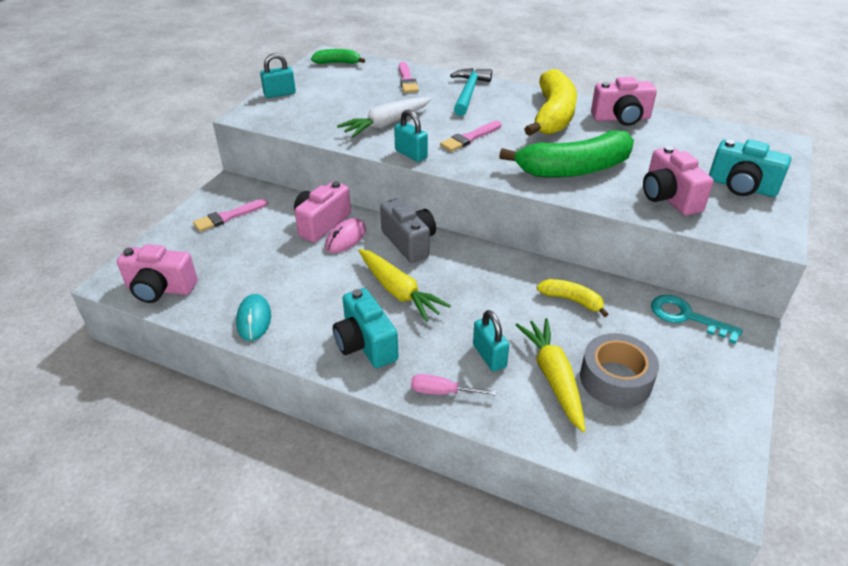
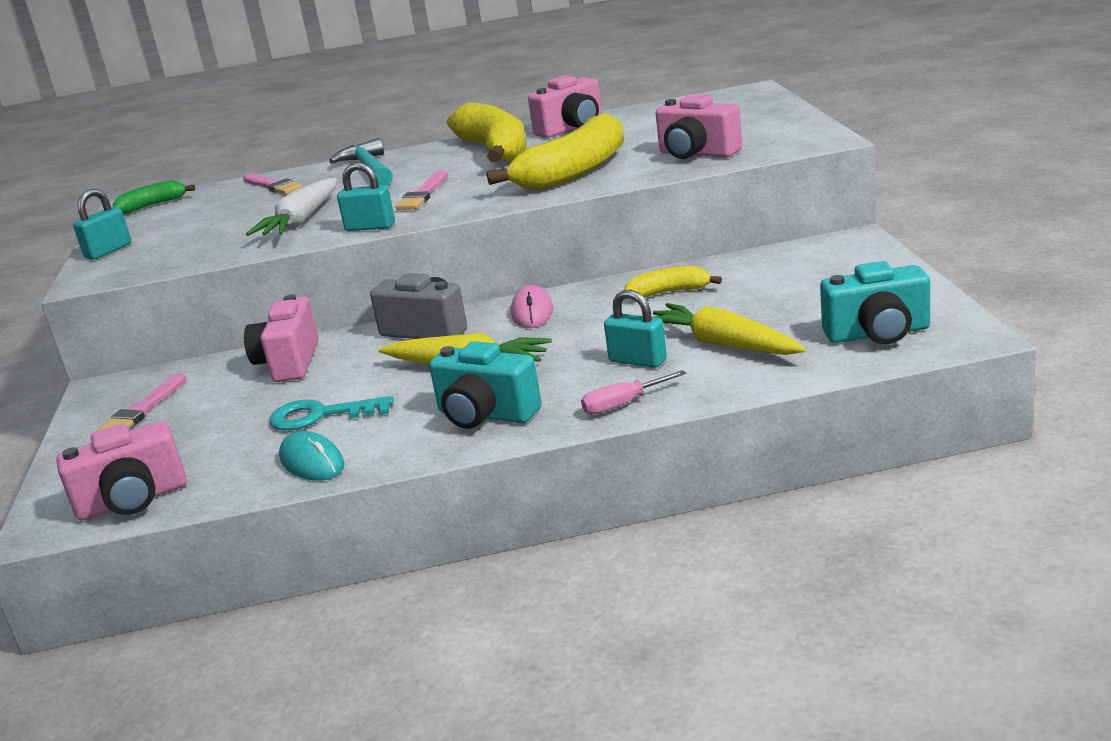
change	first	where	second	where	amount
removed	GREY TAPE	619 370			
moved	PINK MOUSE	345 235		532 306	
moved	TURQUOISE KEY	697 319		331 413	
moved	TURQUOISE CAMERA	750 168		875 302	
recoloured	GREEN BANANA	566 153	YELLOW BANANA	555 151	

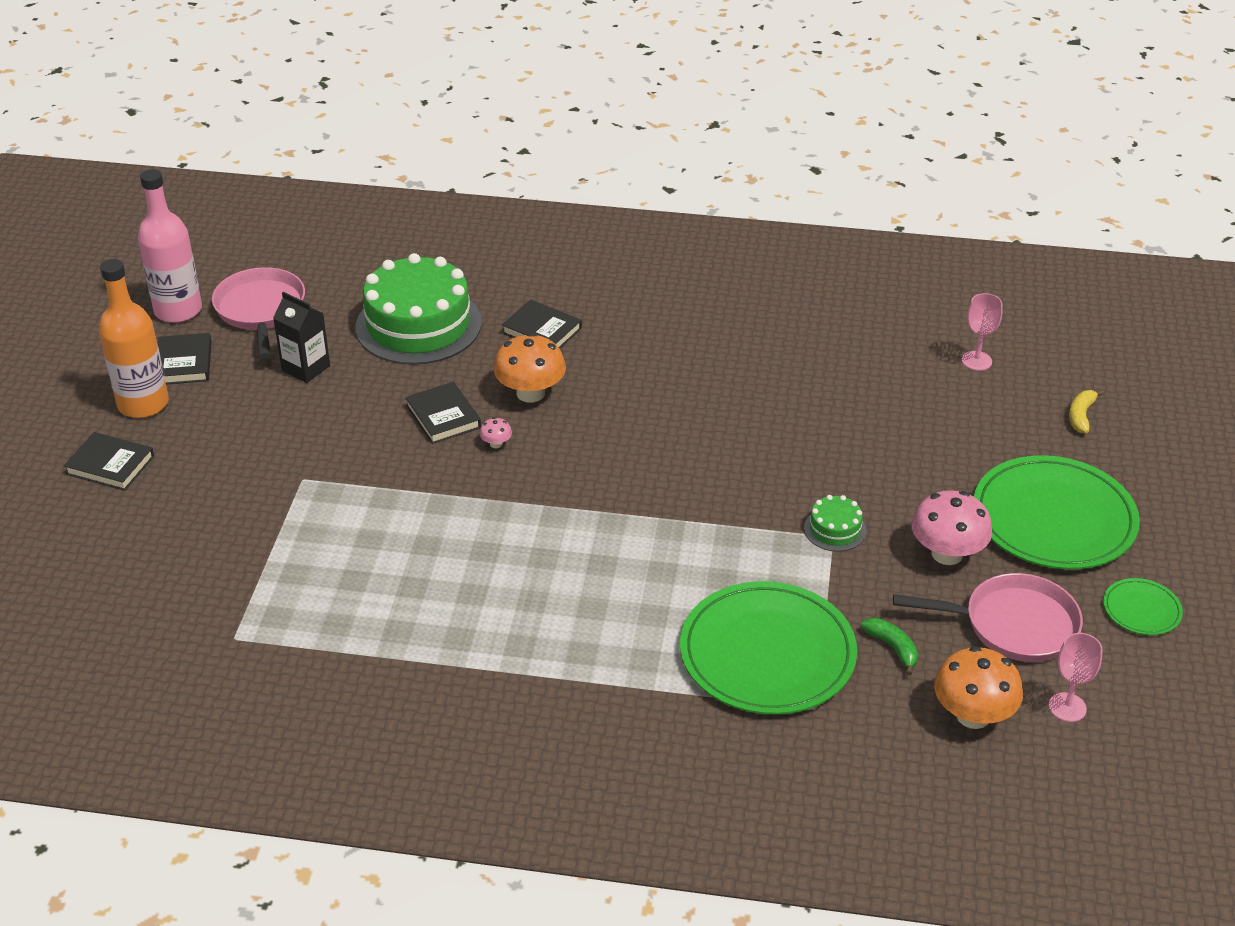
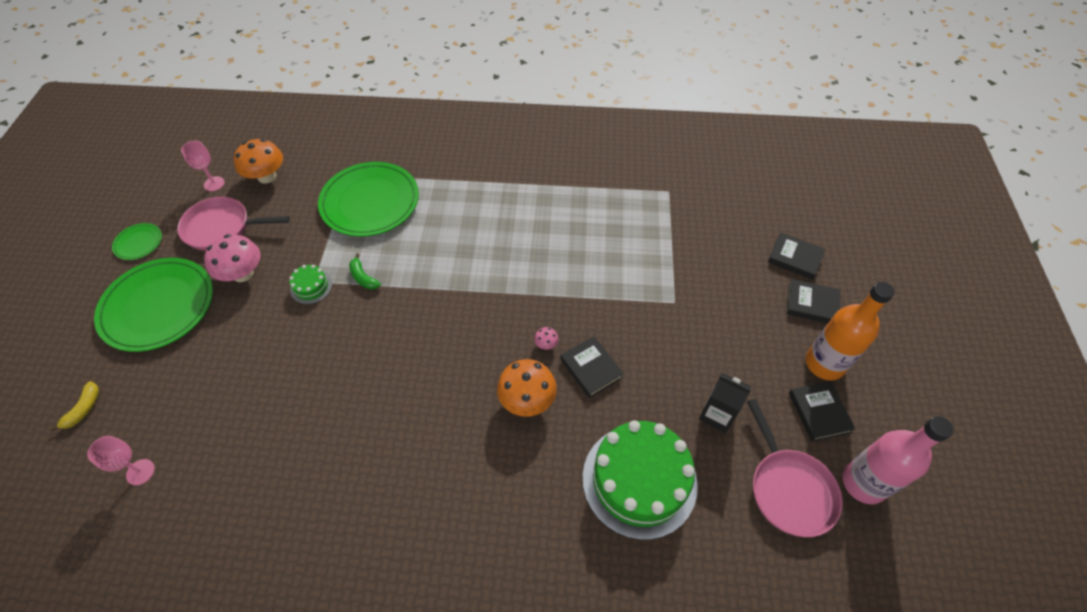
change	first	where	second	where	amount
moved	BLACK BOOK	542 324		796 256	
moved	GREEN BANANA	889 646		365 271	

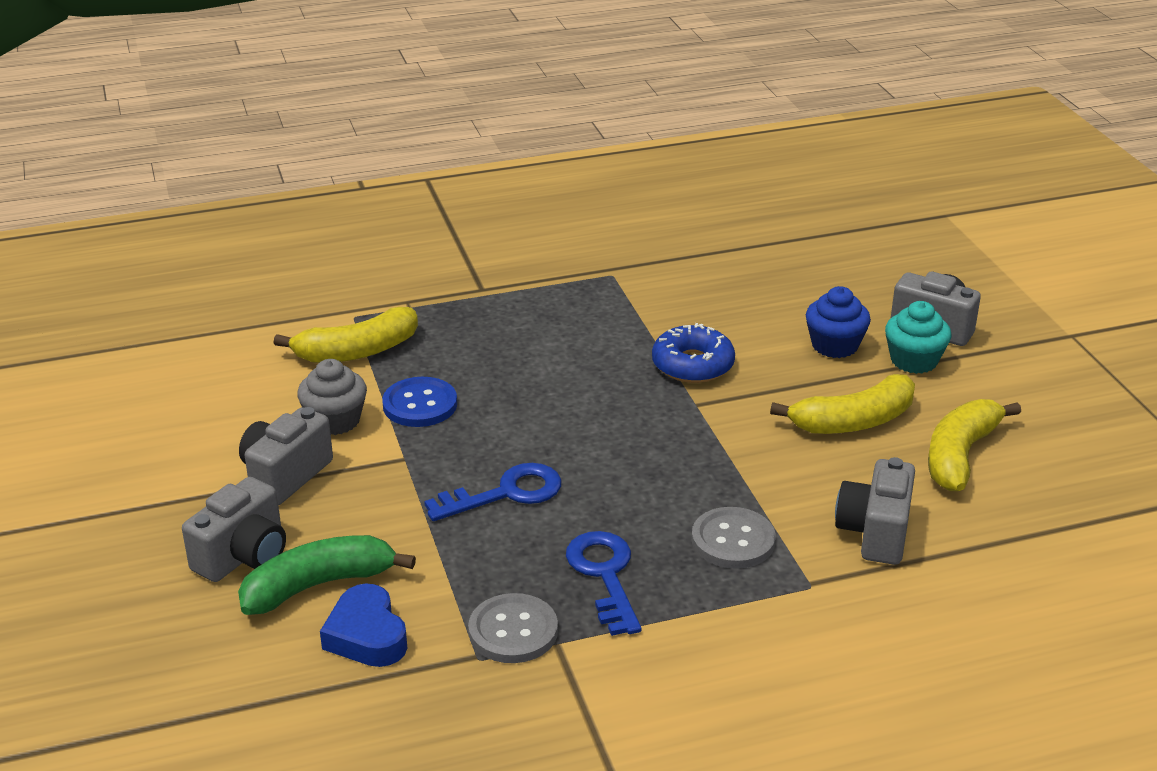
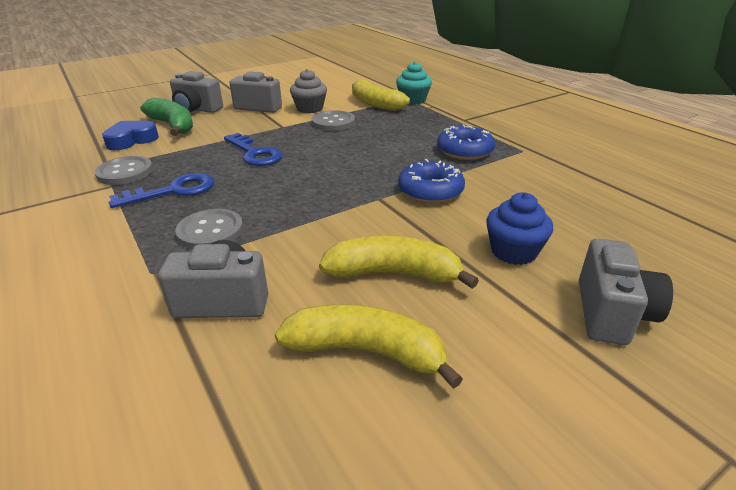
change	first	where	second	where	amount
added			BLUE DONUT	466 142	
moved	TURQUOISE CUPCAKE	918 337		414 83	
recoloured	BLUE BUTTON	419 402	GREY BUTTON	333 120	
turned	YELLOW BANANA	842 404		399 262	135 degrees clockwise

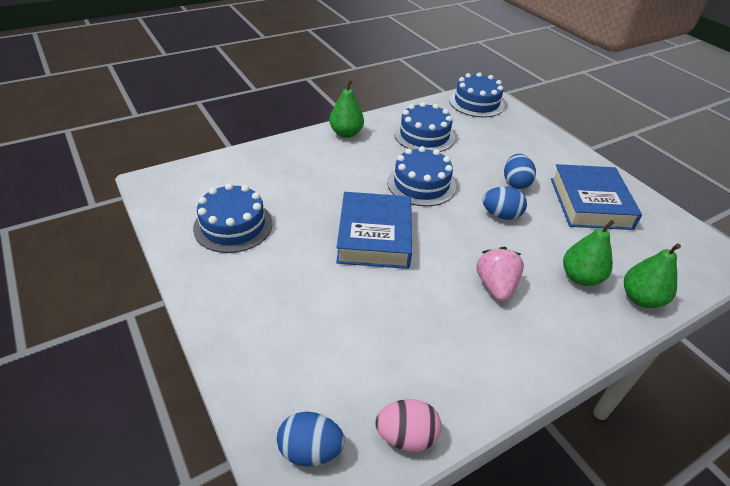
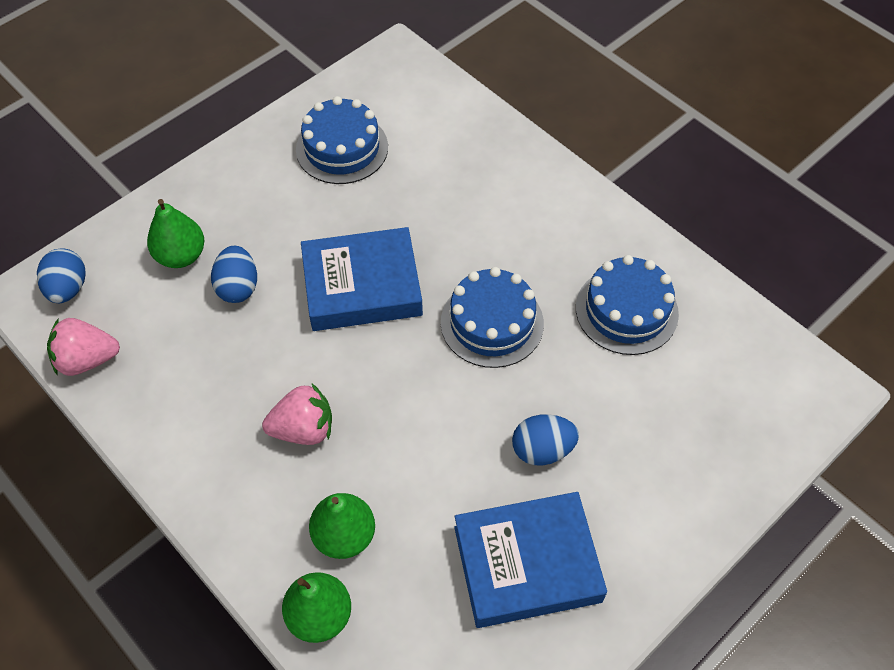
change	first	where	second	where	amount
removed	BLUE CAKE	477 94			
moved	GREEN PEAR	346 109		176 233	
moved	BLUE EGG	504 203		234 274	
replaced	PINK EGG	408 425	PINK STRAWBERRY	83 347	

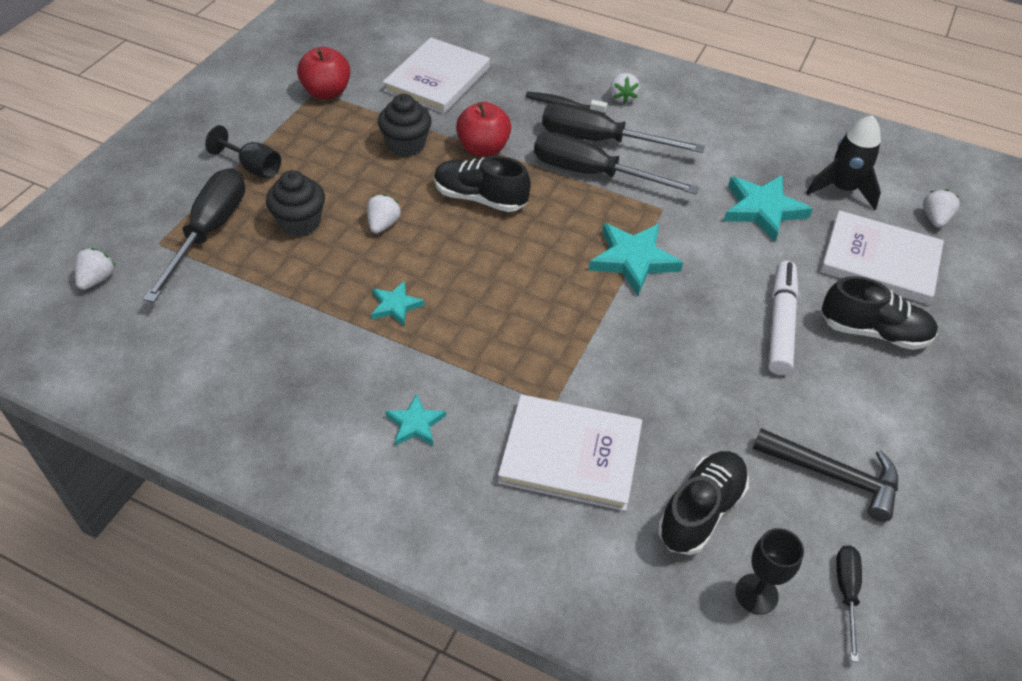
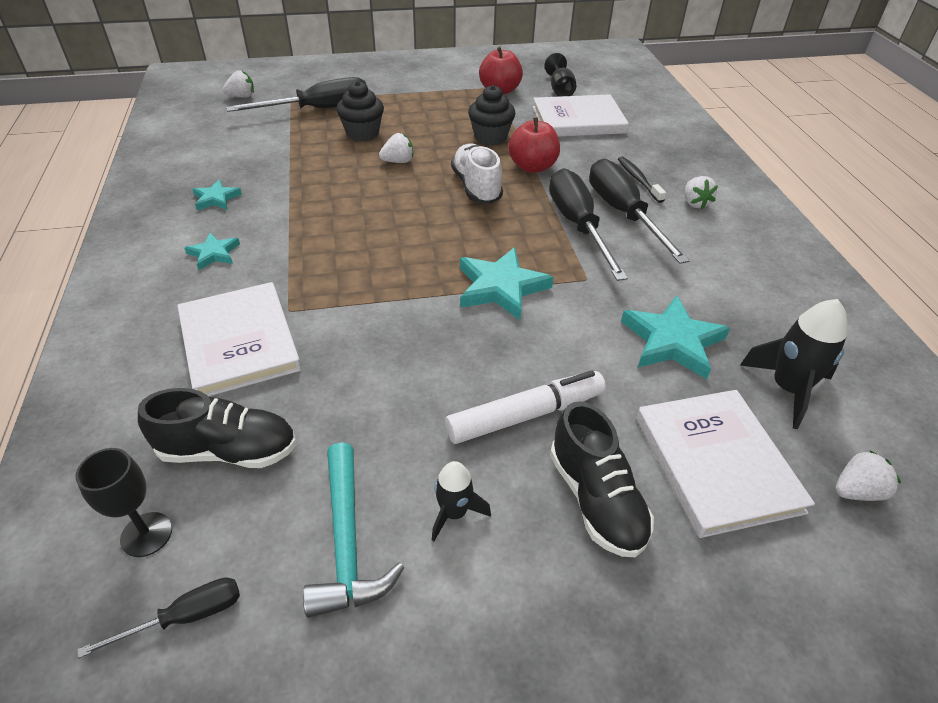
change	first	where	second	where	amount
added			BLACK ROCKET	461 501	
moved	BLACK GOBLET	243 152		560 75	
moved	TURQUOISE STAR	398 303		217 195	
recoloured	BLACK SHOE	482 184	WHITE SHOE	477 174	
recoloured	BLACK HAMMER	825 475	TURQUOISE HAMMER	353 530	
turned	WHITE STRAWBERRY	625 88		701 192	60 degrees counterclockwise

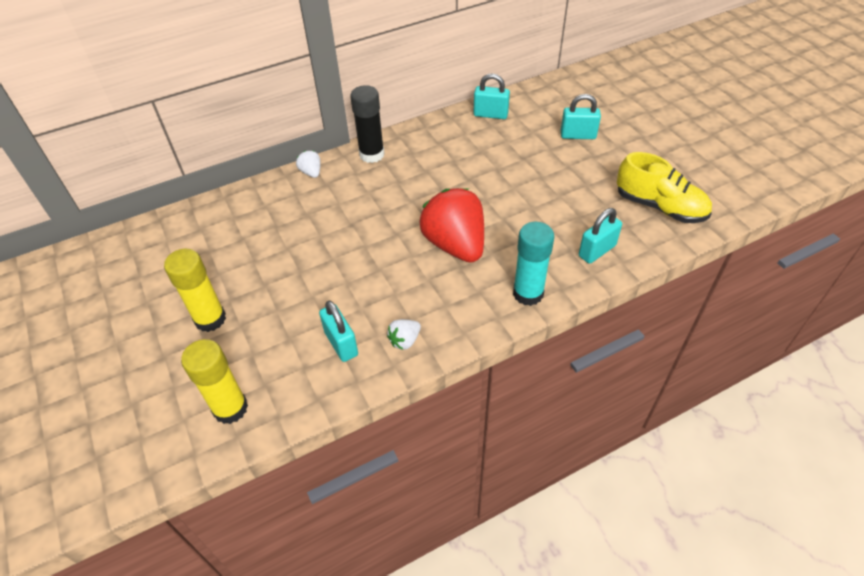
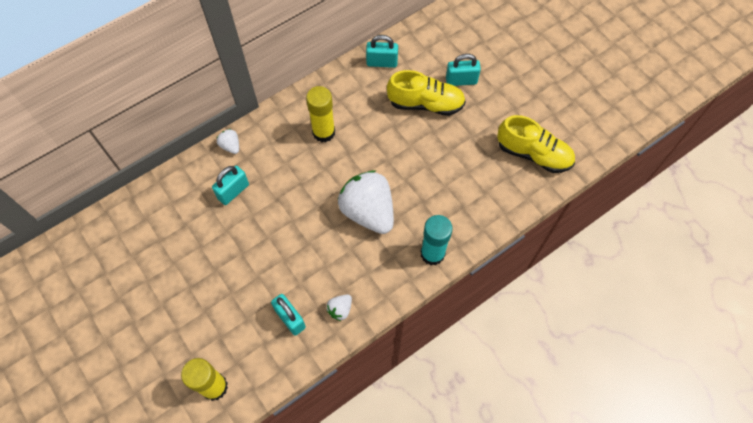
change	first	where	second	where	amount
removed	BLACK GLUE STICK	367 124			
added			YELLOW SHOE	426 93	
moved	YELLOW GLUE STICK	195 290		320 114	
moved	TURQUOISE PADLOCK	600 236		230 185	
recoloured	RED STRAWBERRY	451 225	WHITE STRAWBERRY	366 202	

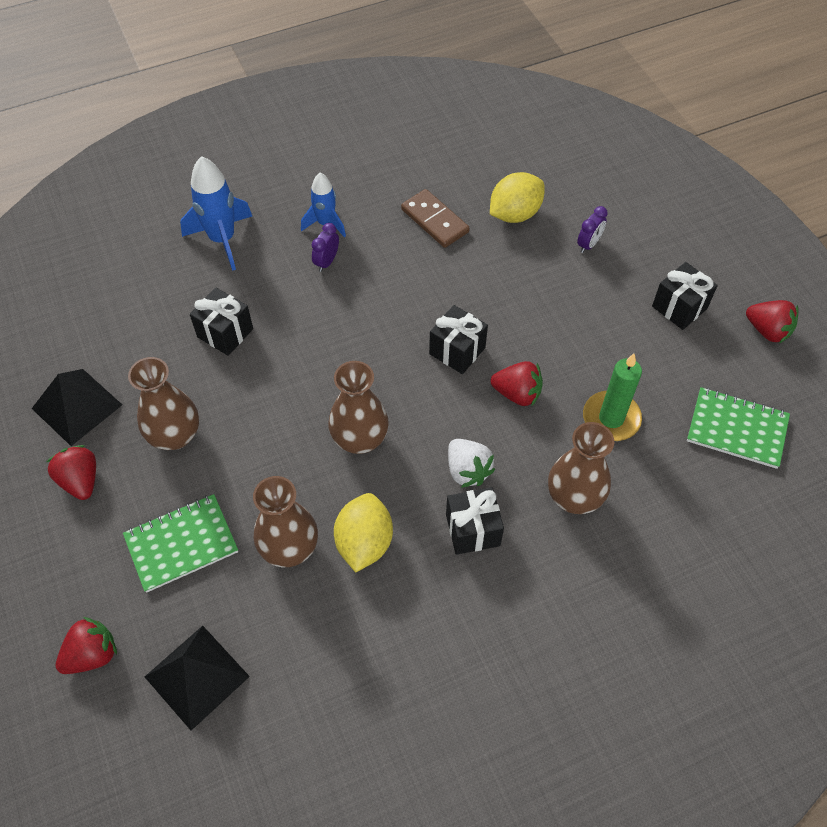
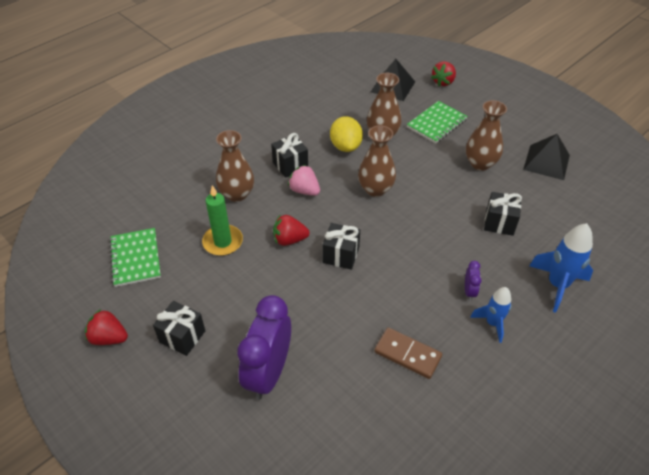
change	first	where	second	where	amount
removed	RED STRAWBERRY	71 472			
removed	YELLOW LEMON	517 197			
recoloured	WHITE STRAWBERRY	471 463	PINK STRAWBERRY	304 180	
turned	GREEN NOTEBOOK	738 428		135 257	75 degrees clockwise
resized	PURPLE CLOCK	592 229		264 347	x2.37

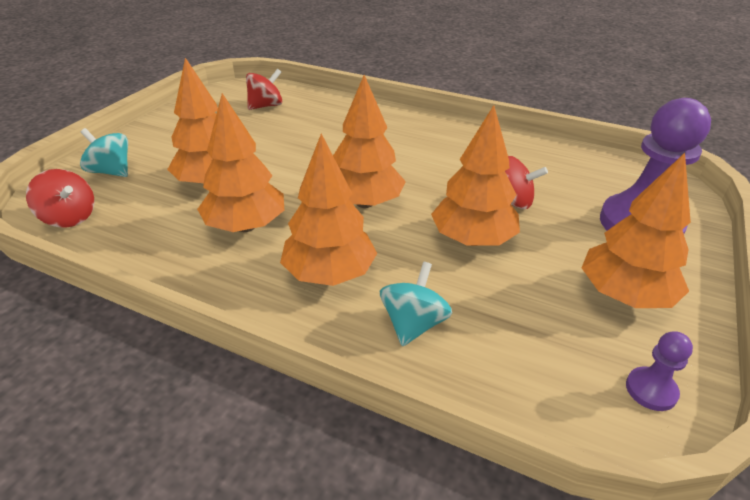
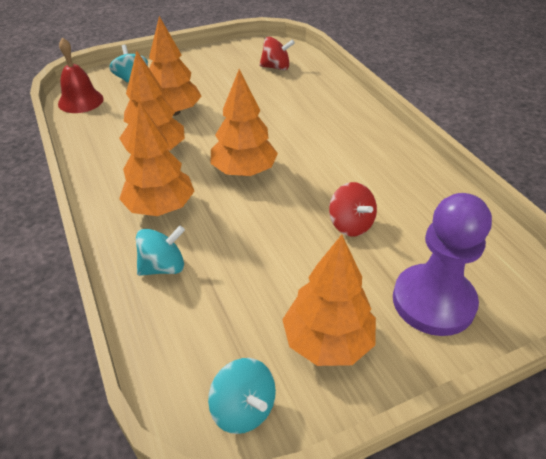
change	first	where	second	where	amount
removed	ORANGE TREE	475 175			
replaced	RED SPINNING TOP	60 198	RED BELL	81 75	
replaced	PURPLE PAWN	659 371	TURQUOISE SPINNING TOP	242 396	

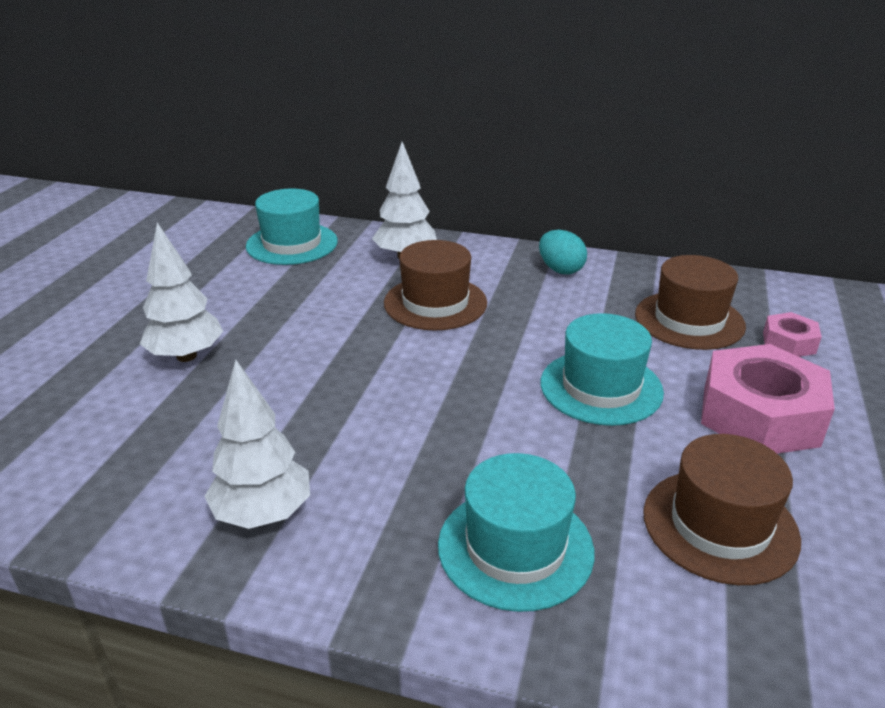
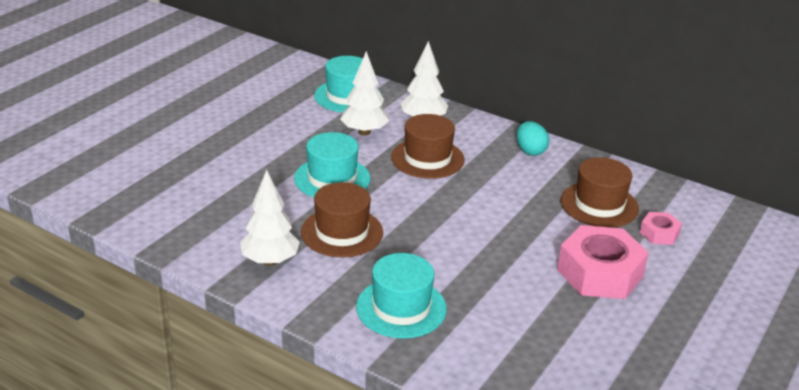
change	first	where	second	where	amount
moved	WHITE TREE	181 292		364 93	
moved	TURQUOISE HAT	602 369		332 164	
moved	BROWN HAT	722 509		342 220	

